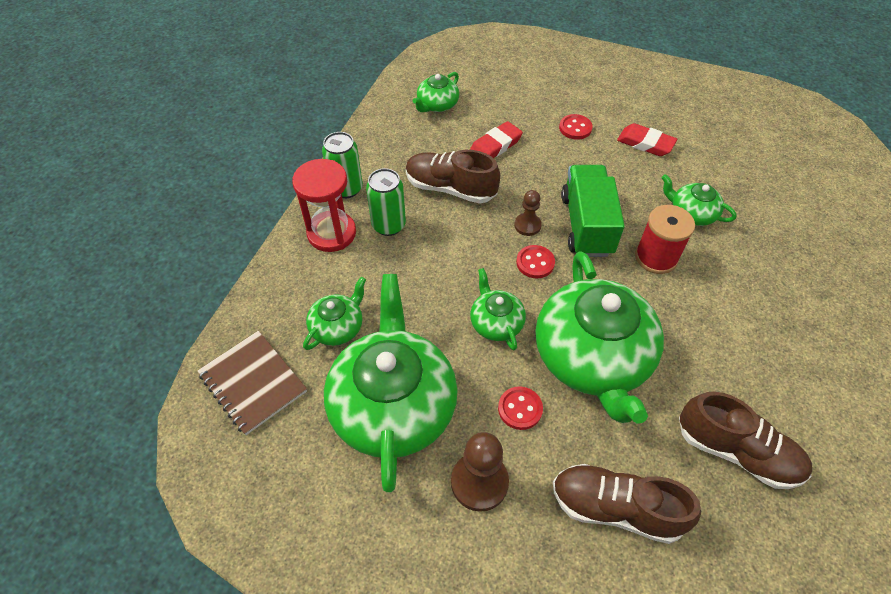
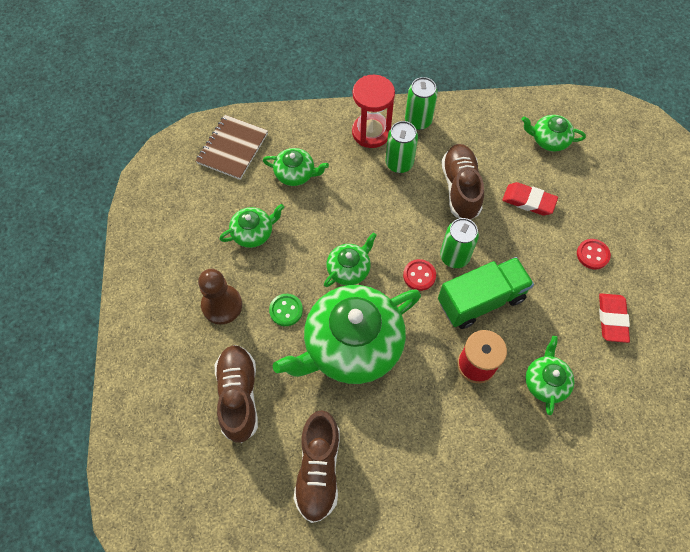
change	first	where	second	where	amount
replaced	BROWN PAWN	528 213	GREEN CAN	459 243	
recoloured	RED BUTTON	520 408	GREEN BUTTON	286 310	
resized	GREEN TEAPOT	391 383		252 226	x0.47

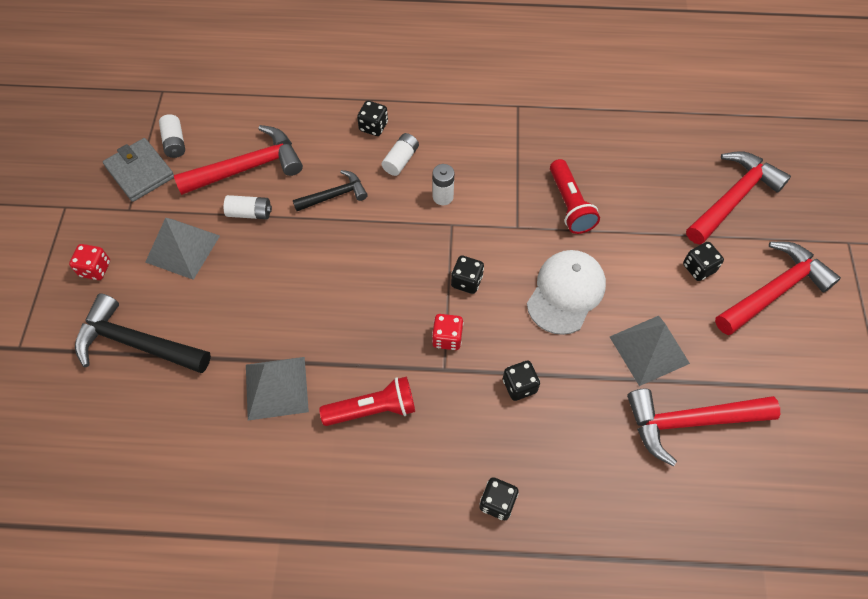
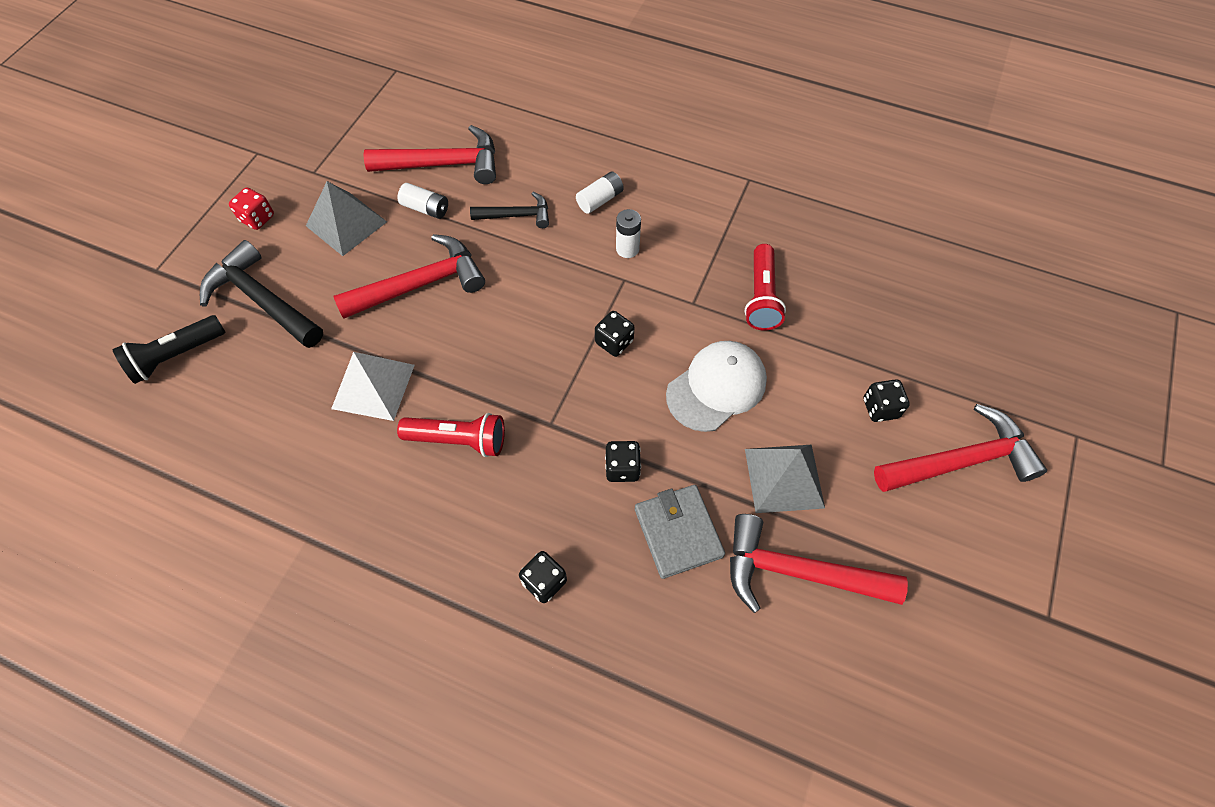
change	first	where	second	where	amount
removed	WHITE BATTERY	172 136			
removed	BLACK DICE	372 118			
removed	RED DICE	448 332			
added			BLACK FLASHLIGHT	168 349	
moved	GREY WALLET	138 170		680 532	
moved	RED HAMMER	738 198		409 276	
recoloured	GREY PYRAMID	277 388	WHITE PYRAMID	373 386	

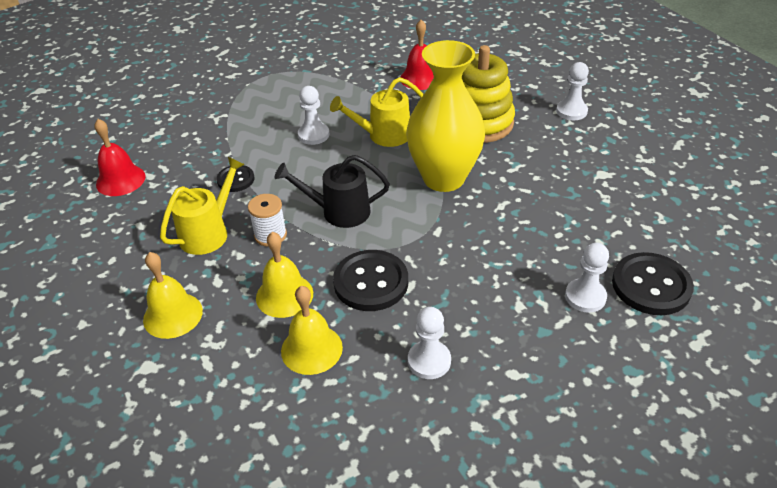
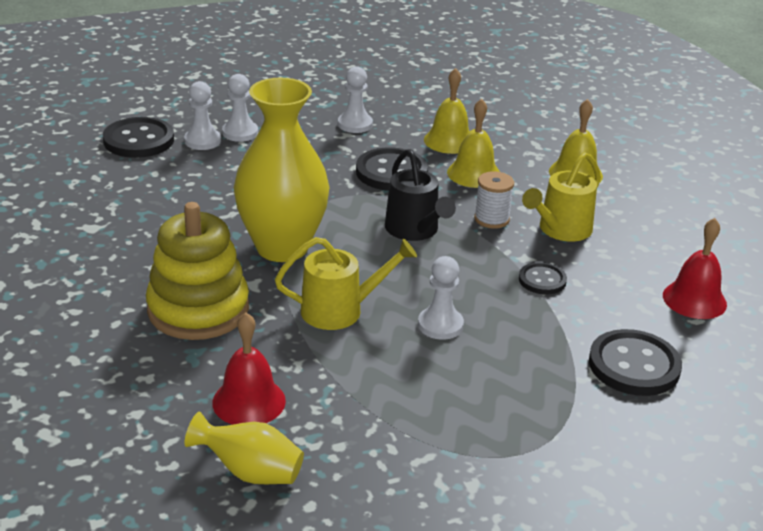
change	first	where	second	where	amount
added			YELLOW VASE	244 448	
added			BLACK BUTTON	635 362	
moved	WHITE PAWN	572 91		240 108	
turned	BLACK WATERING CAN	332 191		420 195	60 degrees clockwise

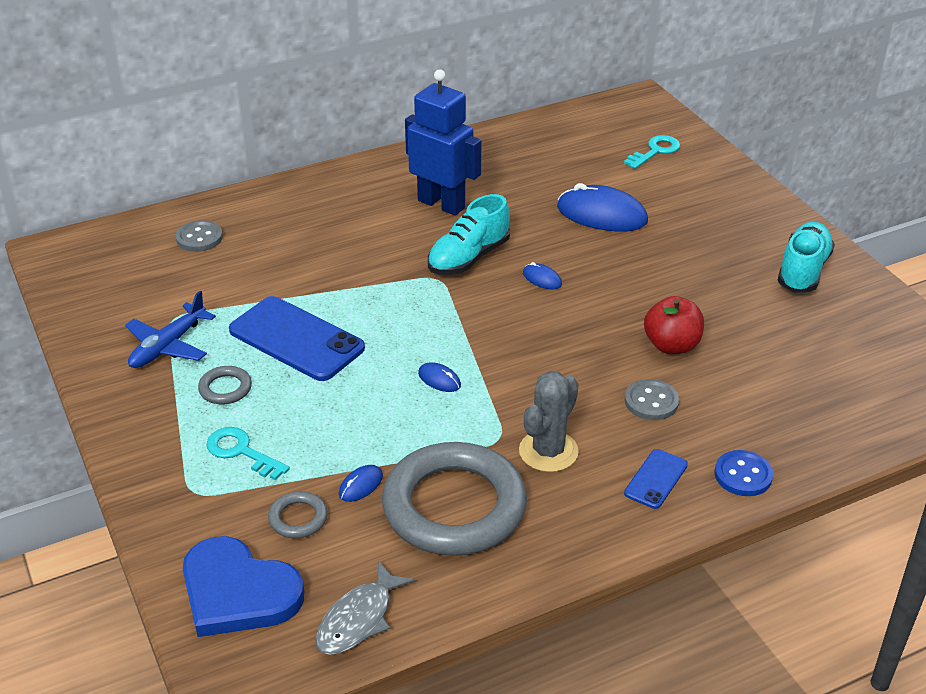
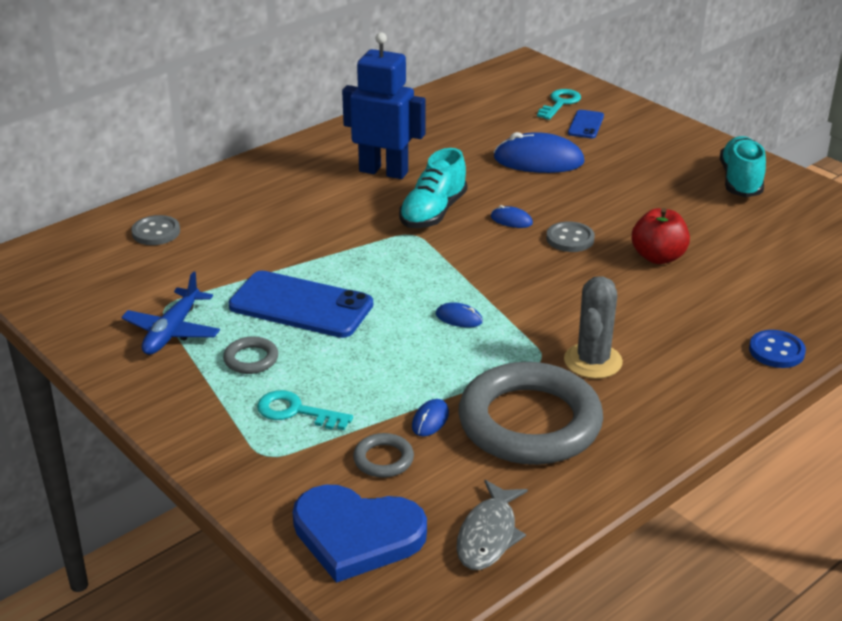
change	first	where	second	where	amount
moved	BLUE PHONE	656 479		586 124	
moved	GREY BUTTON	652 399		570 236	

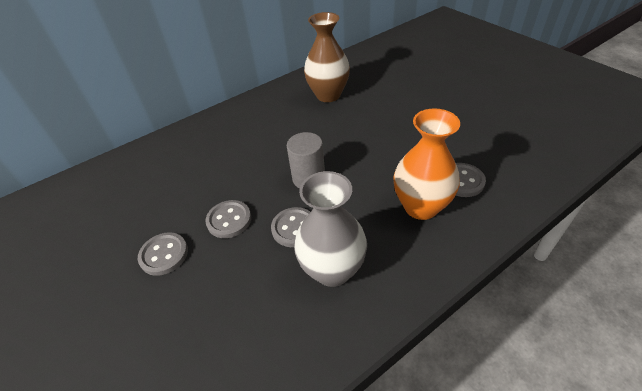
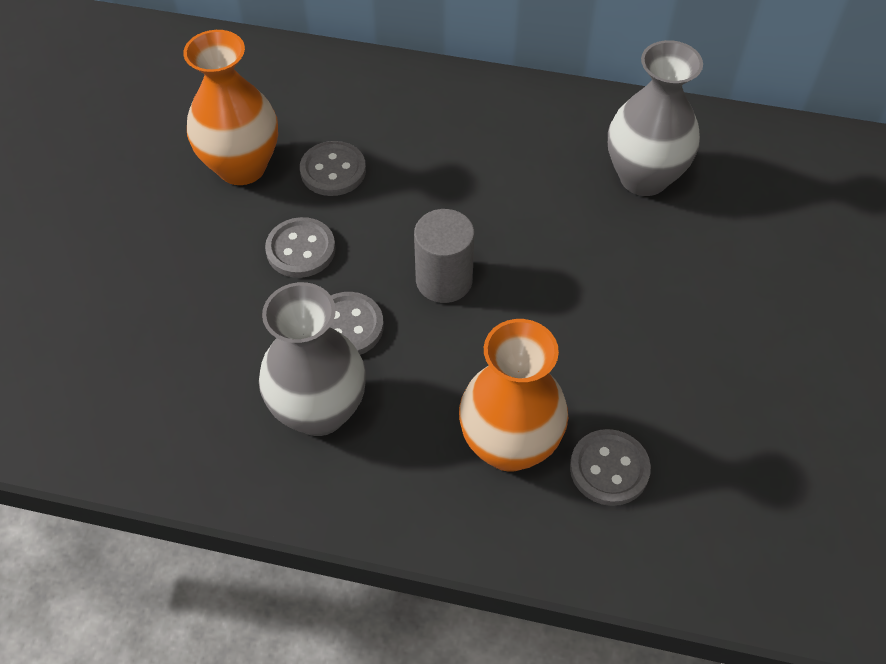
change	first	where	second	where	amount
added			ORANGE VASE	230 107	
moved	GREY BUTTON	163 254		333 168	
recoloured	BROWN VASE	327 57	GREY VASE	655 118	

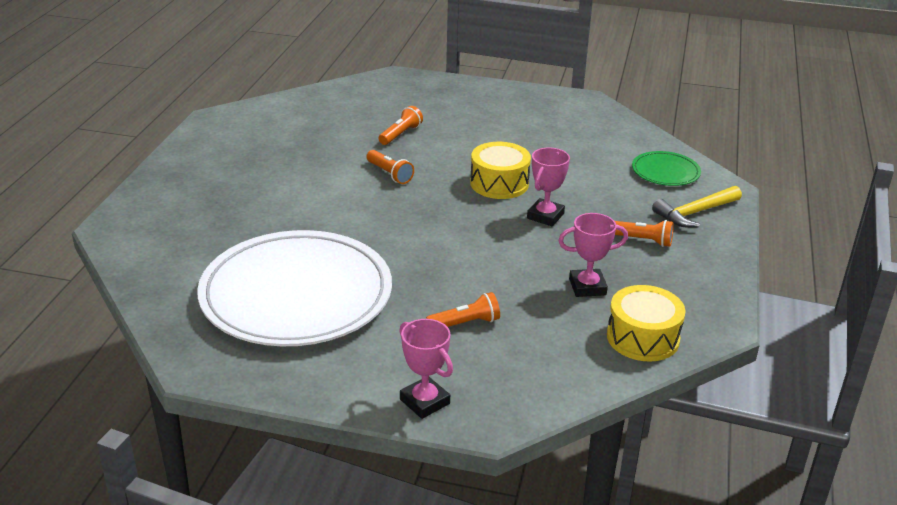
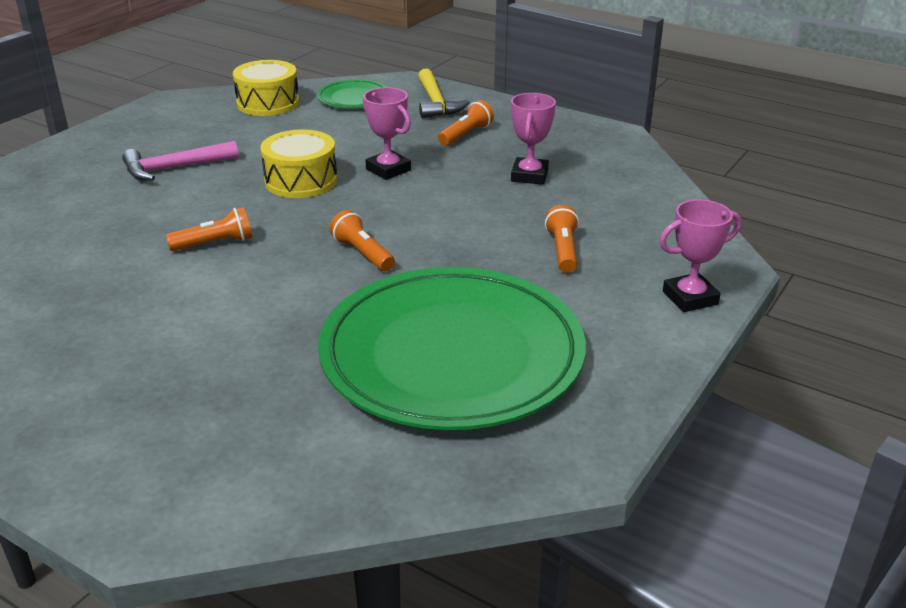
change	first	where	second	where	amount
added			PINK HAMMER	180 161	
moved	ORANGE FLASHLIGHT	400 125		362 240	
moved	YELLOW DRUM	646 323		266 88	
recoloured	WHITE PLATE	294 288	GREEN PLATE	452 348	

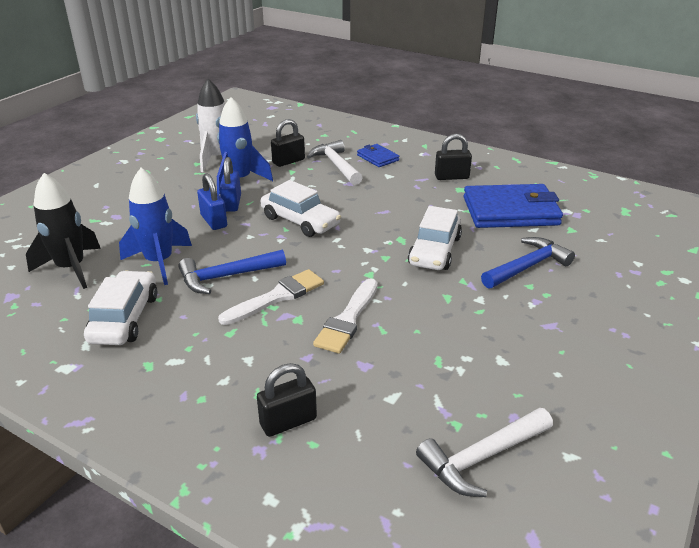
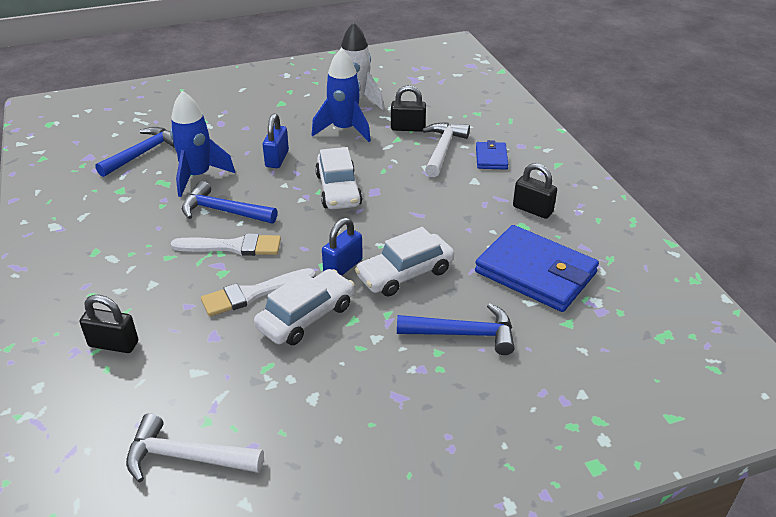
change	first	where	second	where	amount
moved	WHITE CAR	120 307		304 307	
moved	BLUE PADLOCK	230 184		342 246	
replaced	BLACK ROCKET	63 231	BLUE HAMMER	135 152	

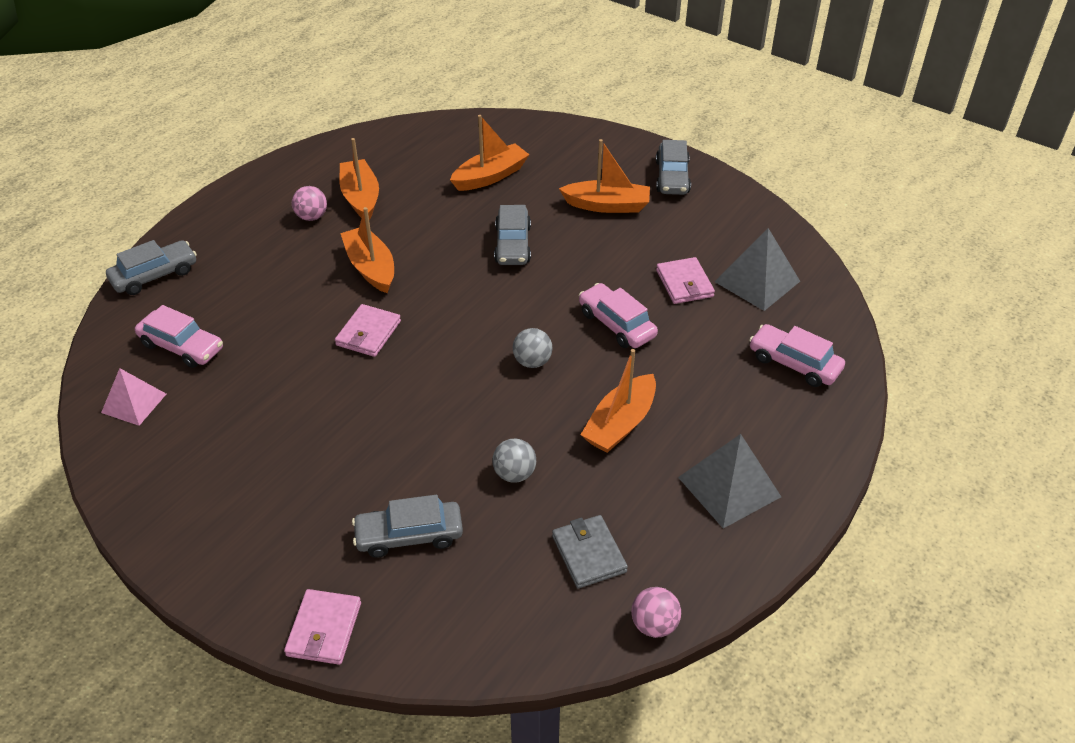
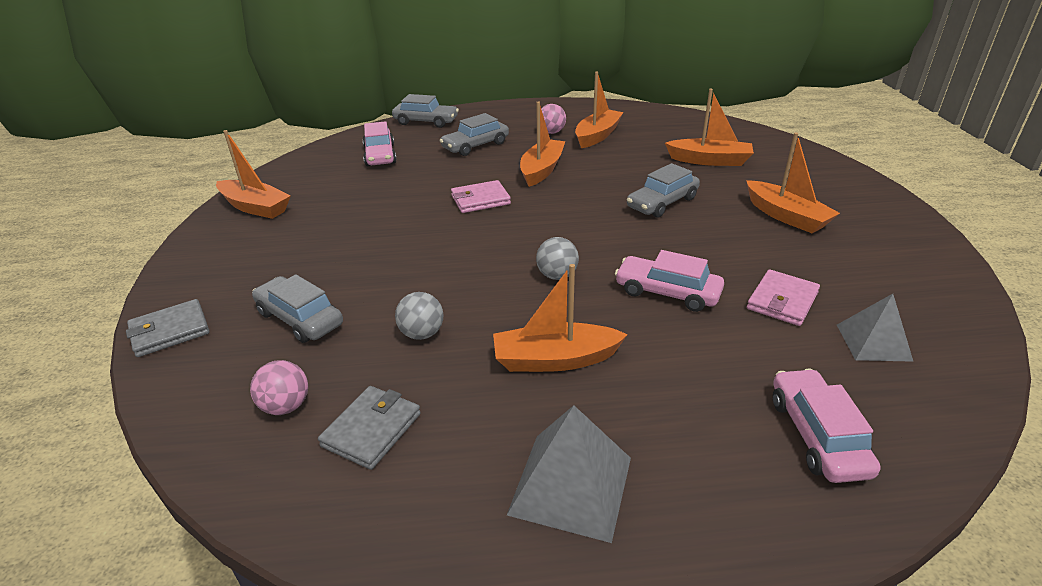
change	first	where	second	where	amount
removed	PINK PYRAMID	133 397			
added			ORANGE BOAT	253 174	
moved	PINK BALL	656 612		279 387	
moved	GREY CAR	673 167		474 134	
recoloured	PINK WALLET	322 627	GREY WALLET	168 328	
turned	PINK CAR	618 315		669 281	75 degrees counterclockwise
resized	GREY PYRAMID	757 269		875 328	x0.67

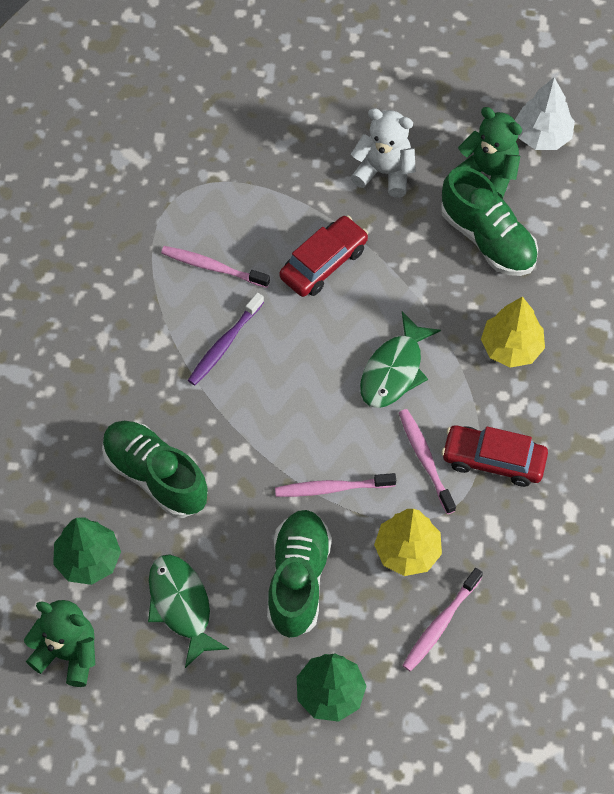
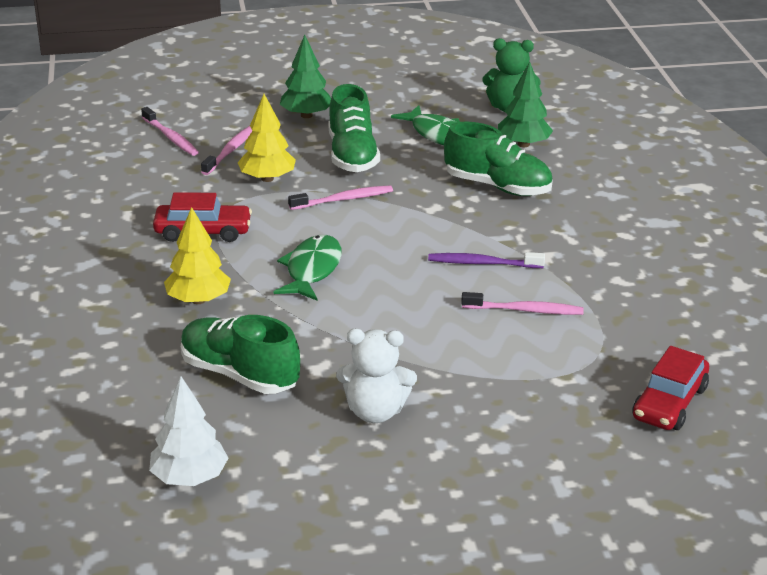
change	first	where	second	where	amount
removed	GREEN TEDDY BEAR	489 153			
moved	RED CAR	323 256		671 388	
moved	PINK TOOTHBRUSH	427 461		170 131	
turned	PURPLE TOOTHBRUSH	226 338		486 260	105 degrees counterclockwise

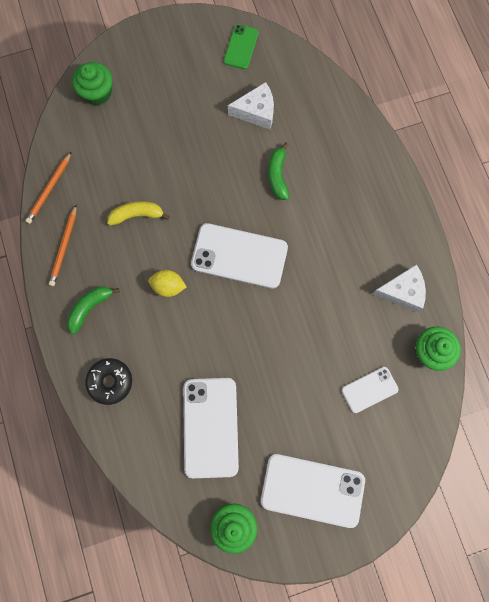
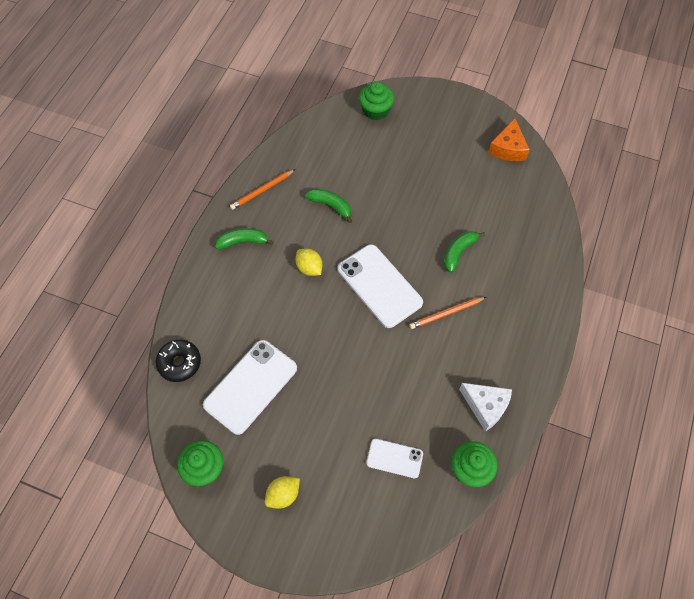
change	first	where	second	where	amount
removed	WHITE CHEESE	251 105			
moved	ORANGE PENCIL	48 188		447 313	
moved	BLACK DONUT	108 381		178 361	
replaced	GREEN PHONE	241 46	ORANGE CHEESE	509 139	
replaced	WHITE PHONE	313 491	YELLOW LEMON	282 492	
recoloured	YELLOW BANANA	138 213	GREEN BANANA	328 206	

